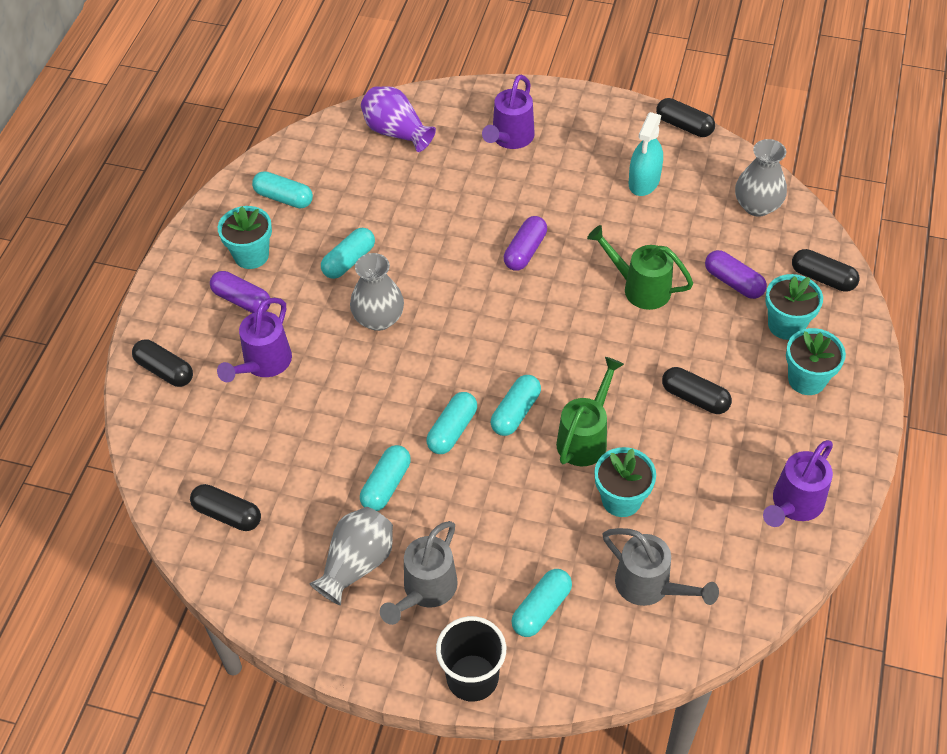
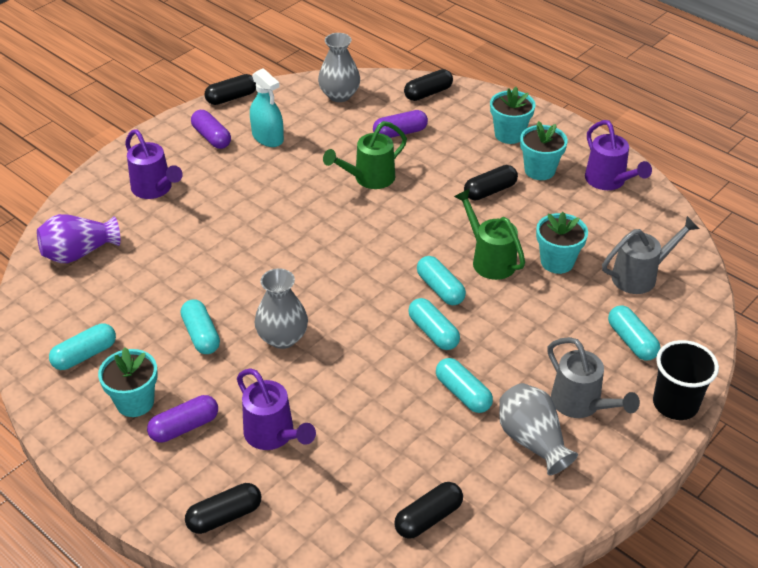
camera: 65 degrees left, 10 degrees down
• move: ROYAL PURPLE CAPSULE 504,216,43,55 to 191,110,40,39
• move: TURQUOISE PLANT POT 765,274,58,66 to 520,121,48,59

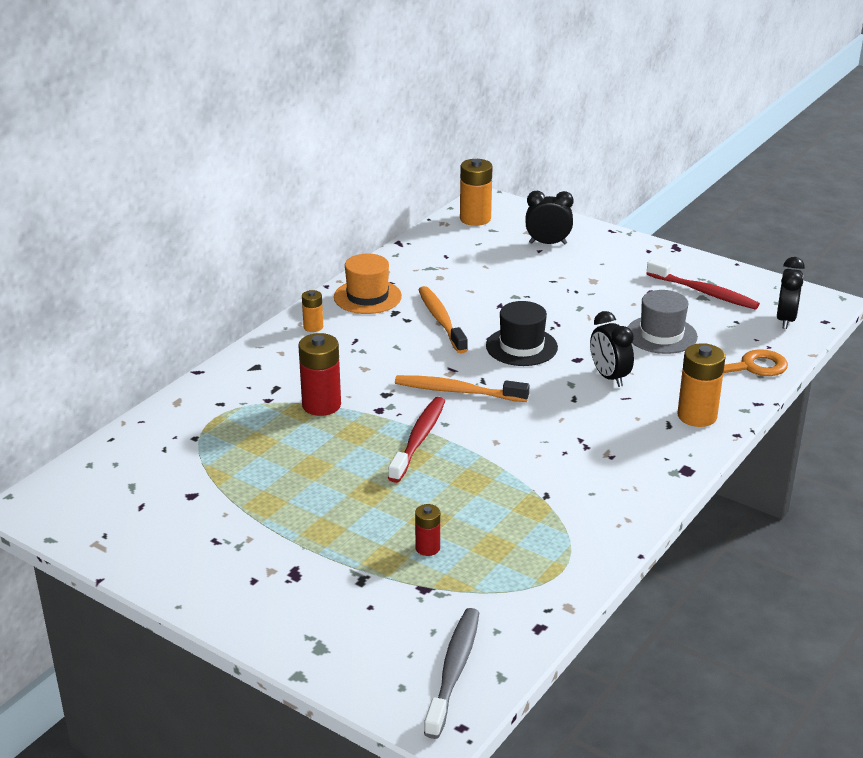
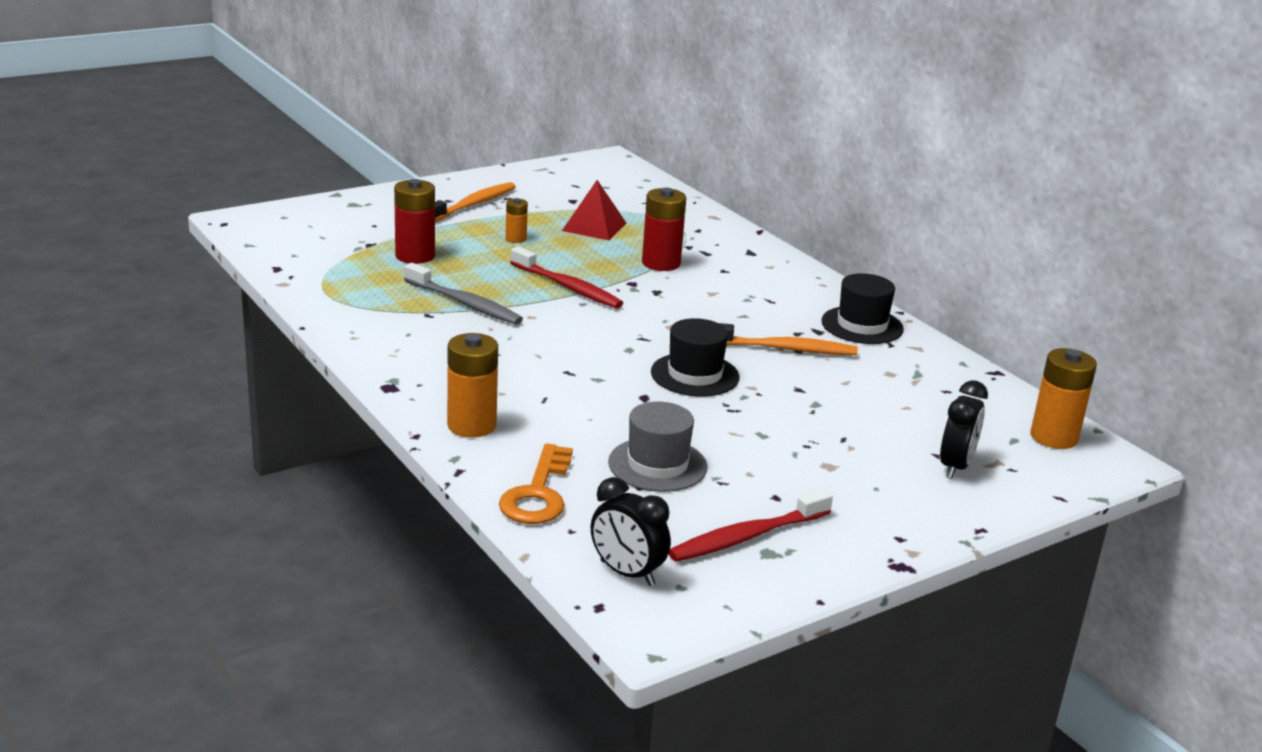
camera: 110 degrees right, 5 degrees down
• resize: CRIMSON POWER CELL 415,504,25,52 = 394,179,41,85 x1.80
• move: GRAY DENTAL BRUSH 424,608,55,131 to 404,263,119,62
• move: ORANGE-COLOURED DENTAL BRUSH 395,375,135,27 to 435,182,81,40
• move: ORANGE-COLOURED POWER CELL 302,290,21,42 to 506,198,22,45
• insert: CRIMSON PYRAMID SHAPE 562,180,64,60
• recolor: ORANGE-COLOURED HAT 334,254,68,60 to JET-BLACK HAT 821,273,83,71
• delete: JET-BLACK CLOCK 590,311,44,76

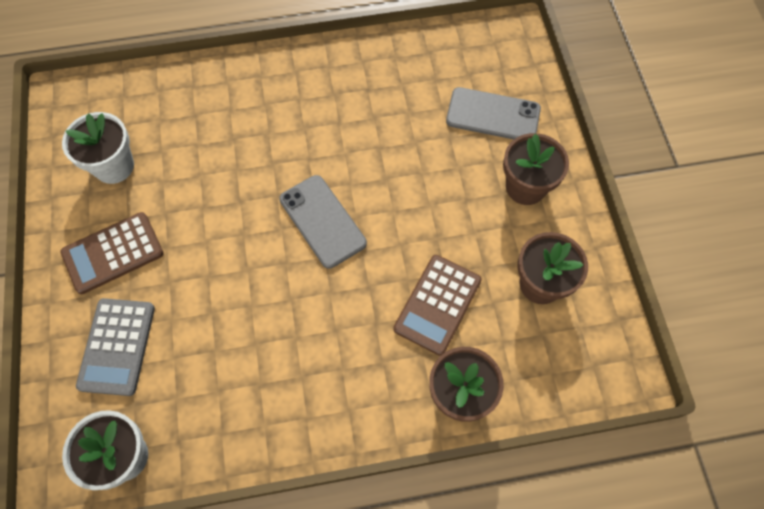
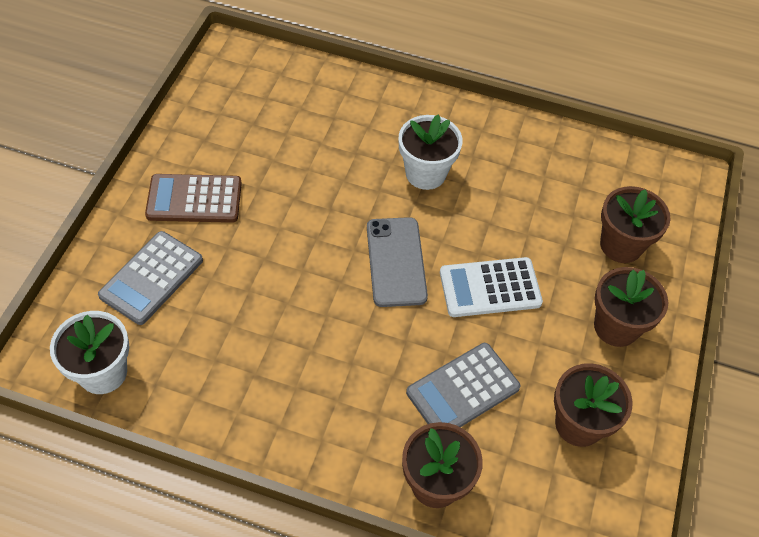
camera: 25 degrees right, 10 degrees down
• move: WHITE PLANT POT 62,112,72,72 to 399,115,64,75
• recolor: DARK BROWN ADDING MACHINE 394,255,88,101 to GRAY ADDING MACHINE 406,343,115,84
• insert: WHITE ADDING MACHINE 440,257,103,60
• replace: GRAY PHONE 446,87,95,52 to DARK BROWN PLANT POT 600,186,70,77

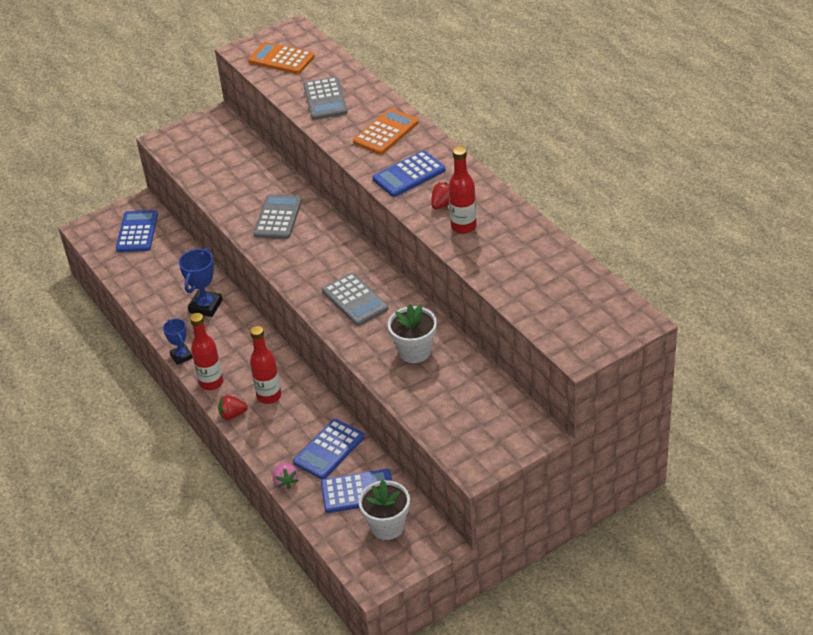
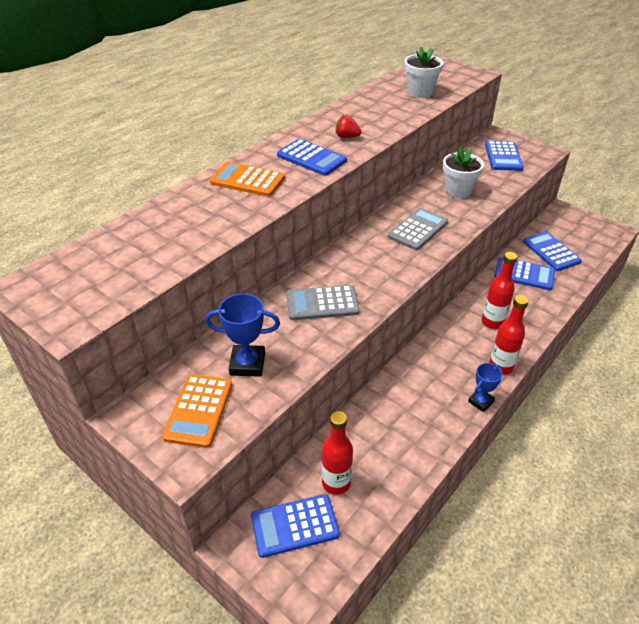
camera: 110 degrees left, 0 degrees up
• move: ORANGE-COLOURED ADDING MACHINE 248,42,67,32 to 162,374,70,74
• move: BLUE AWARD CUP 179,248,43,69 to 205,293,75,84
• move: CRIMSON BOTTLE 448,147,29,87 to 322,411,31,84
• move: WHITE PLANT POT 359,480,51,60 to 404,47,39,51
• insert: BLUE ADDING MACHINE 485,141,39,30
• delete: CRIMSON STRAWBERRY 218,395,30,25
• delete: PINK STRAWBERRY 273,463,25,26
• delete: GRAY ADDING MACHINE 304,77,44,43

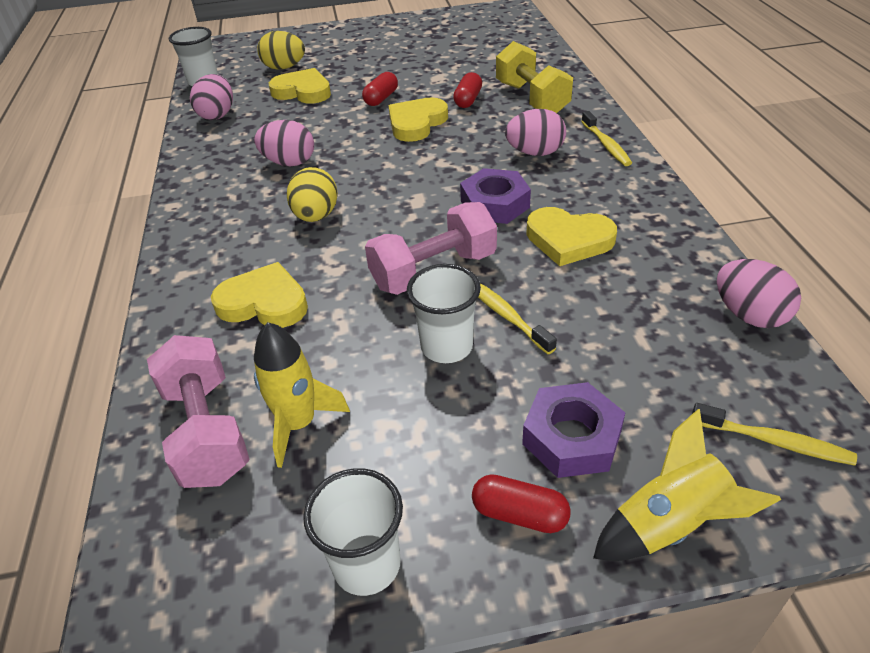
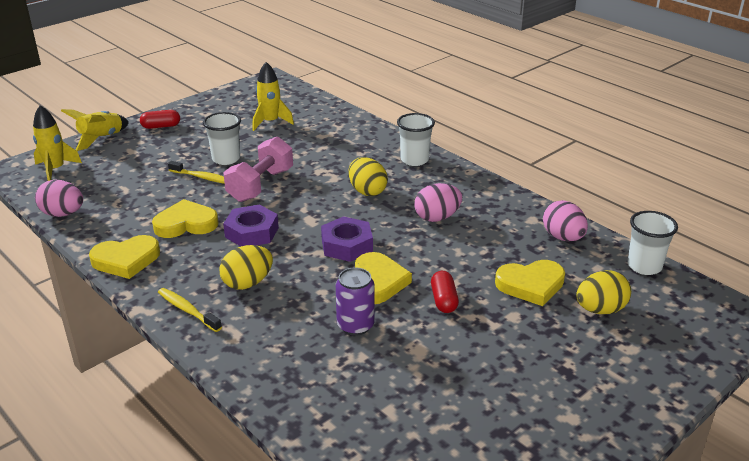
camera: 145 degrees right, 10 degrees down
• replace: GOLDEN DENTAL BRUSH 692,403,165,63 to GOLDEN ROCKET 33,105,49,76
• move: GOLDEN HEART SHAPE 211,262,97,66 to 89,235,71,44
• recolor: PINK EGG 505,109,61,47 to GOLDEN EGG 219,245,54,45
• move: ROYAL PURPLE HEX NUT 522,382,103,96 to 321,216,52,46
• replace: CRIMSON CAPSULE 453,72,29,36 to ROYAL PURPLE TIN 336,267,38,69
• move: WHITE BEAKER 303,468,100,128 to 397,113,38,53
• delete: PINK FREE WEIGHT 147,335,103,153
• delete: GOLDEN FREE WEIGHT 496,41,77,72

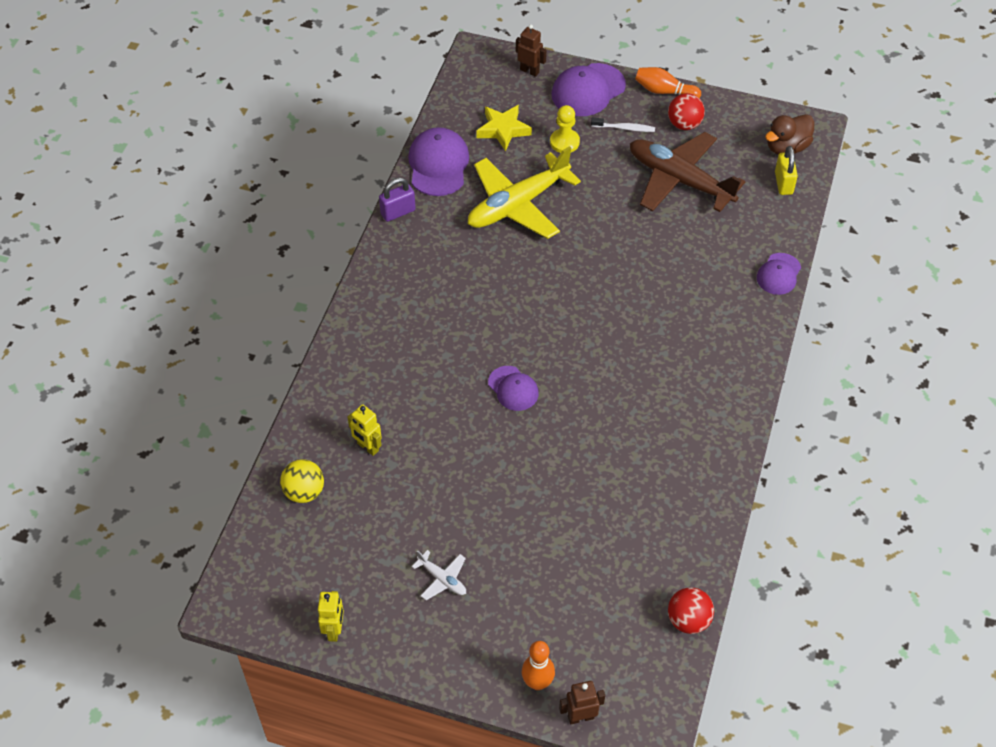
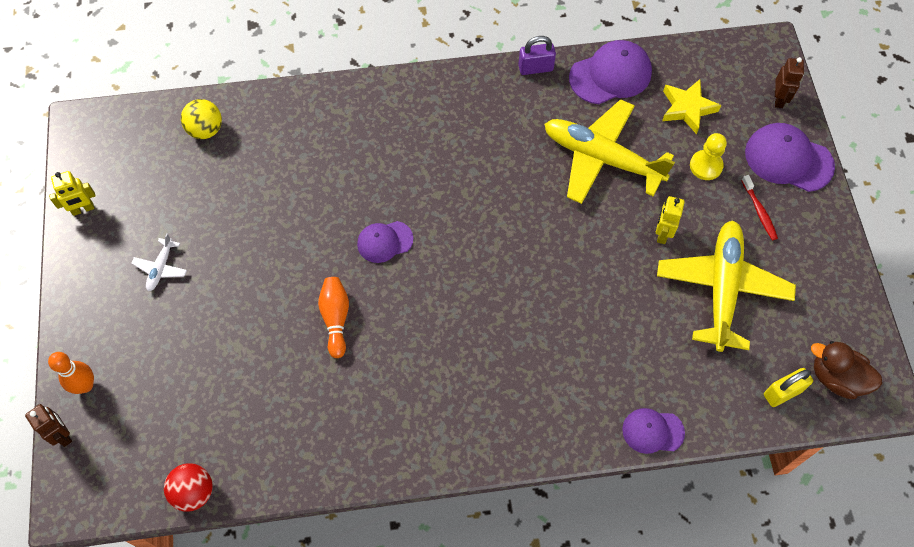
camera: 65 degrees right, 10 degrees up
• move: ORANGE-COLOURED TENPIN 635,67,66,31 to 318,277,31,81
• rotate: ROYAL PURPLE CAP 488,366,51,45 = 357,221,56,42 45 degrees clockwise
• rotate: ROYAL PURPLE PADLOCK 379,177,37,45 = 518,36,38,39 45 degrees counterclockwise
• move: GOLDEN TOY ROBOT 348,404,34,52 to 656,196,29,48
• recolor: DARK BROWN TOY PLANE 630,132,116,80 to GOLDEN TOY PLANE 657,220,139,132
• recolor: WHITE DENTAL BRUSH 591,118,64,14 to CRIMSON DENTAL BRUSH 741,175,37,65
• delete: CRIMSON SPHERE 668,93,37,37

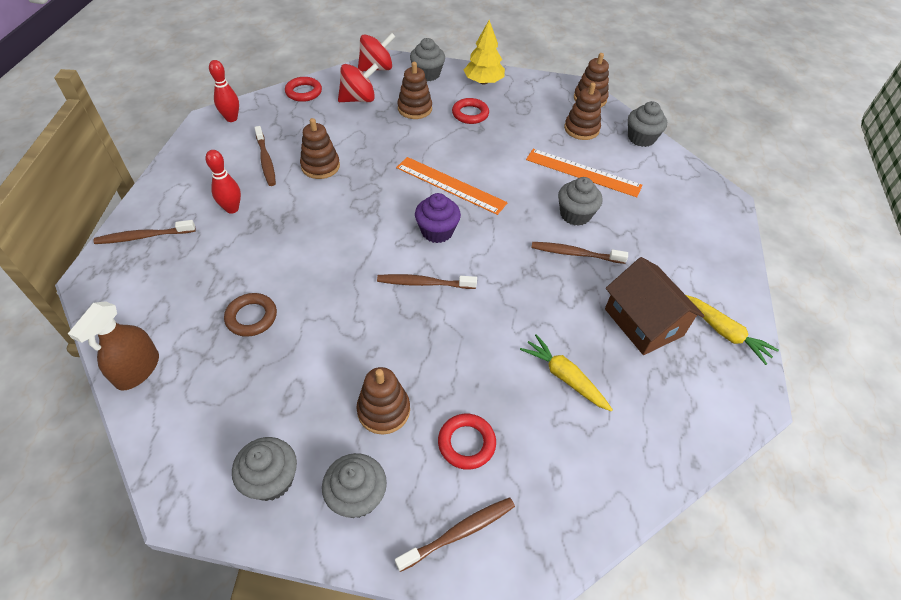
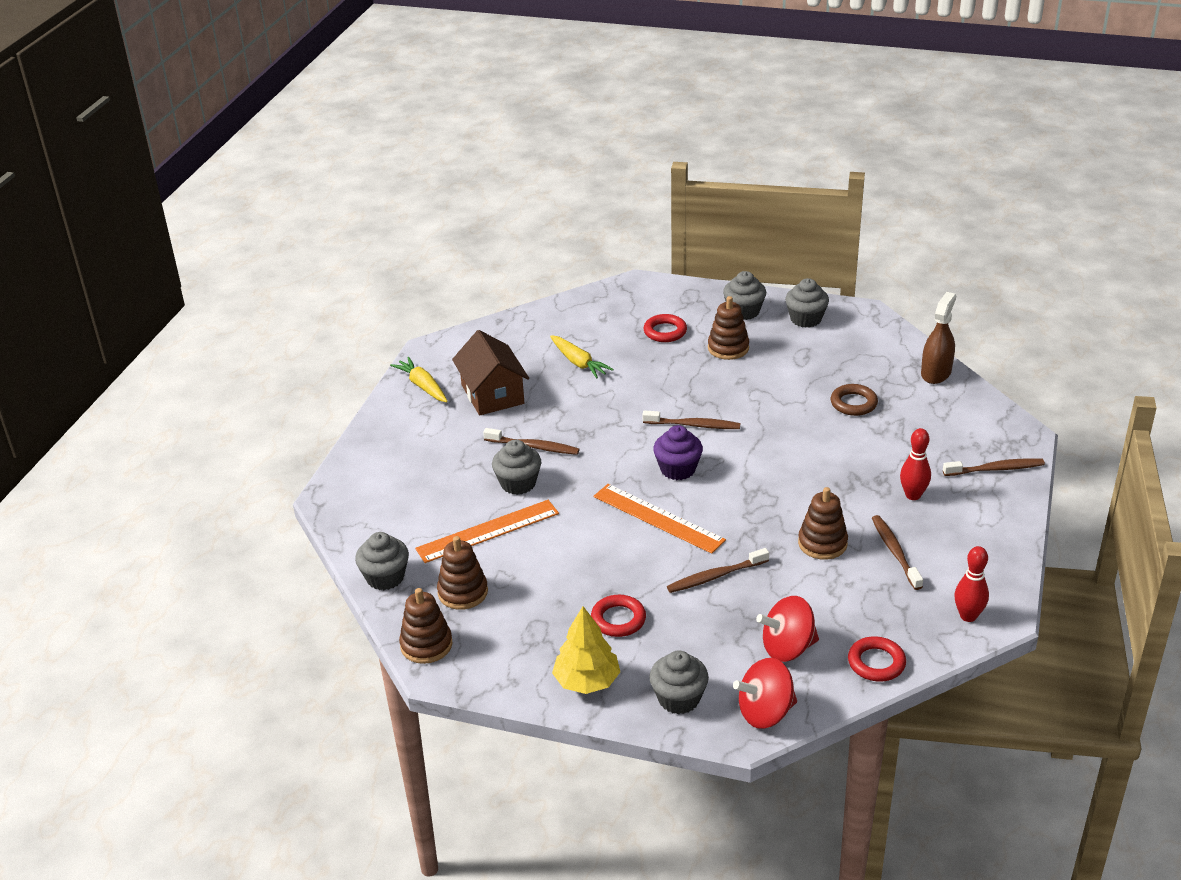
camera: 170 degrees left, 15 degrees down
• rotate: ORANGE-COLOURED MEASURING STICK 526,149,117,48 = 415,500,144,63 60 degrees counterclockwise
• move: DARK BROWN DENTAL BRUSH 395,497,120,75 to 667,548,102,45
• delete: DARK BROWN RING STACKER 397,62,35,57

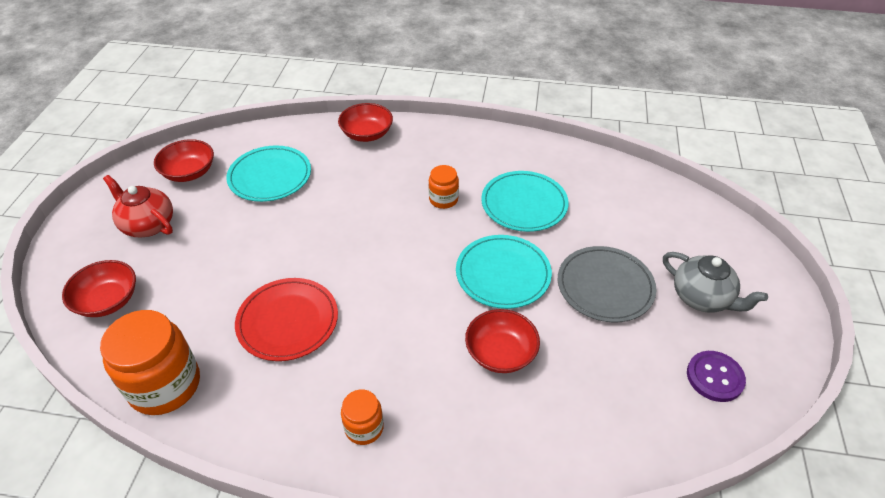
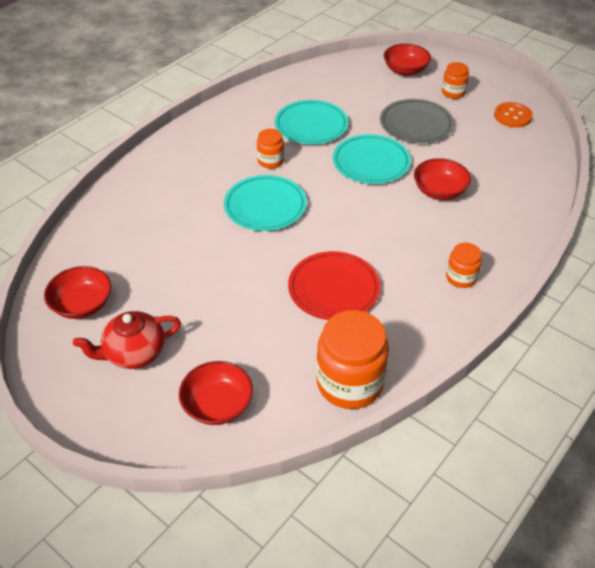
camera: 60 degrees left, 0 degrees up
• move: TURQUOISE PLATE 226,146,85,56 to 224,175,83,56
• move: CRIMSON DEEP DISH 338,103,55,39 to 384,44,47,32
• replace: GRAY CHINA TEAPOT 663,252,105,61 to ORANGE-COLOURED JAM JAR 442,62,27,37
• recolor: ROYAL PURPLE SHIRT BUTTON 687,351,59,51 to ORANGE-COLOURED SHIRT BUTTON 494,102,39,26

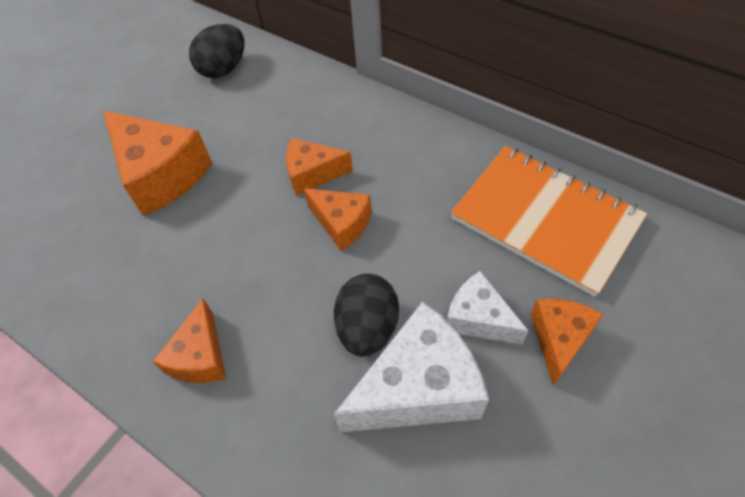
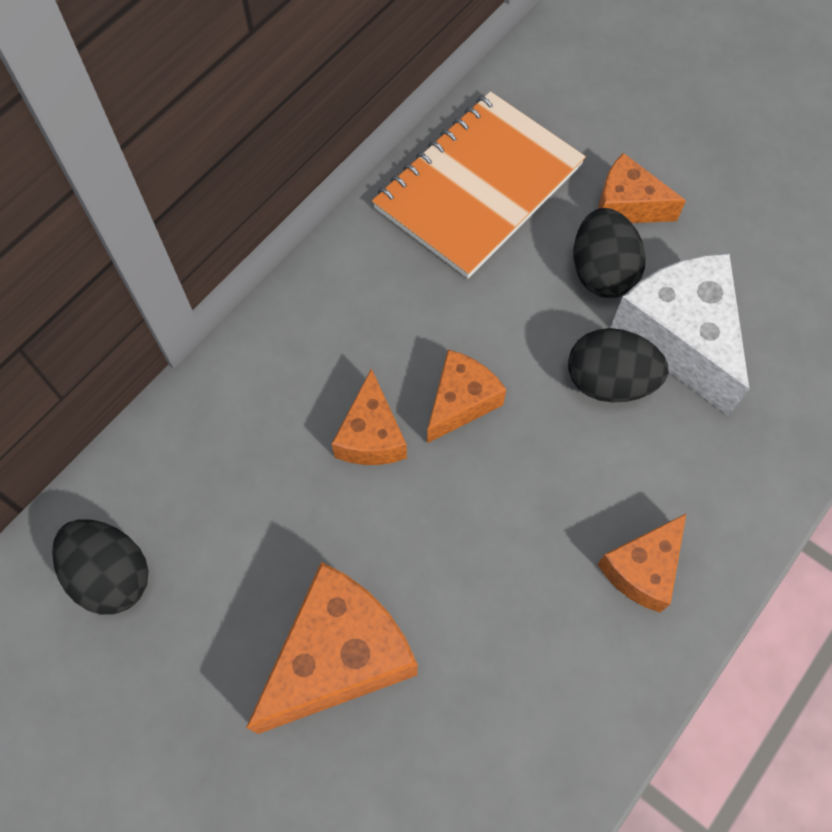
camera: 90 degrees left, 10 degrees up
• replace: WHITE CHEESE WEDGE 447,271,81,74 to JET-BLACK EGG 573,208,73,90
• rotate: ORANGE-COLOURED CHEESE WEDGE 152,298,74,85 = 597,514,89,99 120 degrees clockwise

